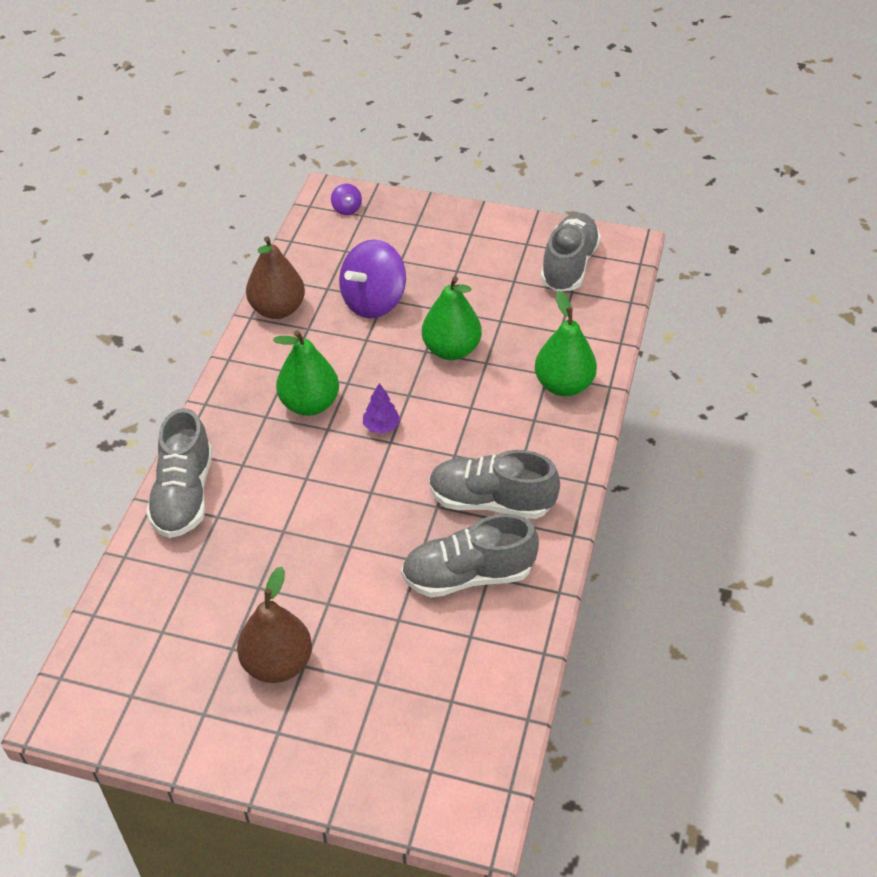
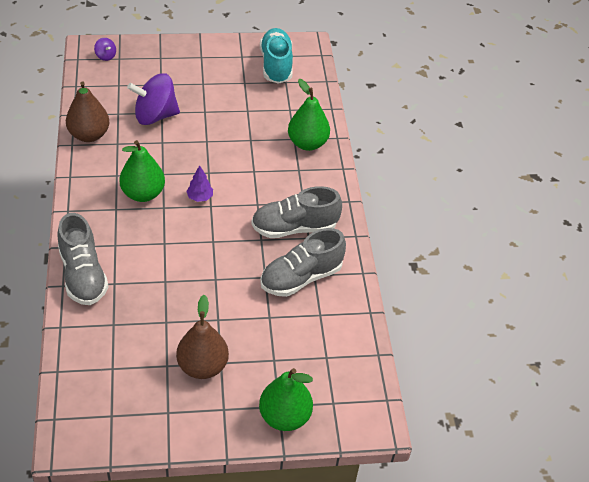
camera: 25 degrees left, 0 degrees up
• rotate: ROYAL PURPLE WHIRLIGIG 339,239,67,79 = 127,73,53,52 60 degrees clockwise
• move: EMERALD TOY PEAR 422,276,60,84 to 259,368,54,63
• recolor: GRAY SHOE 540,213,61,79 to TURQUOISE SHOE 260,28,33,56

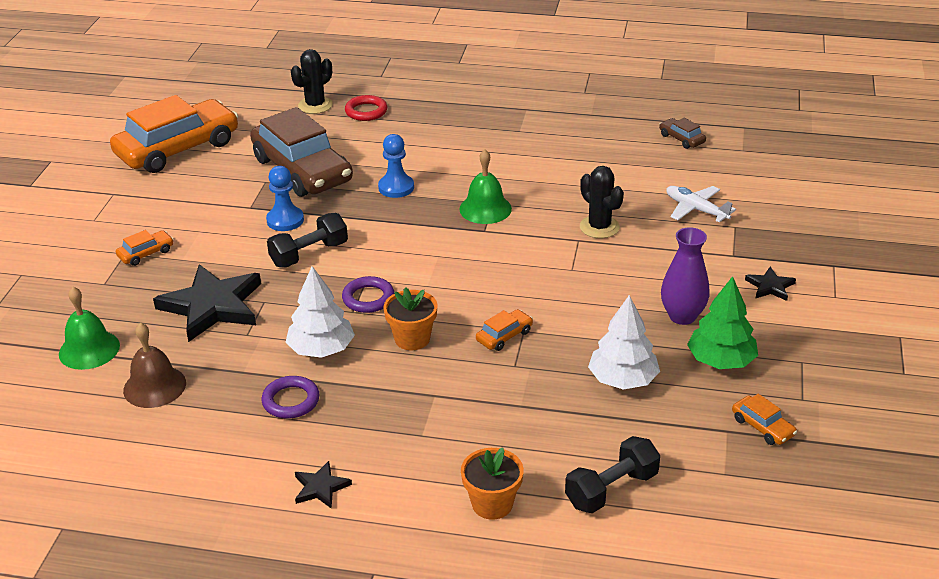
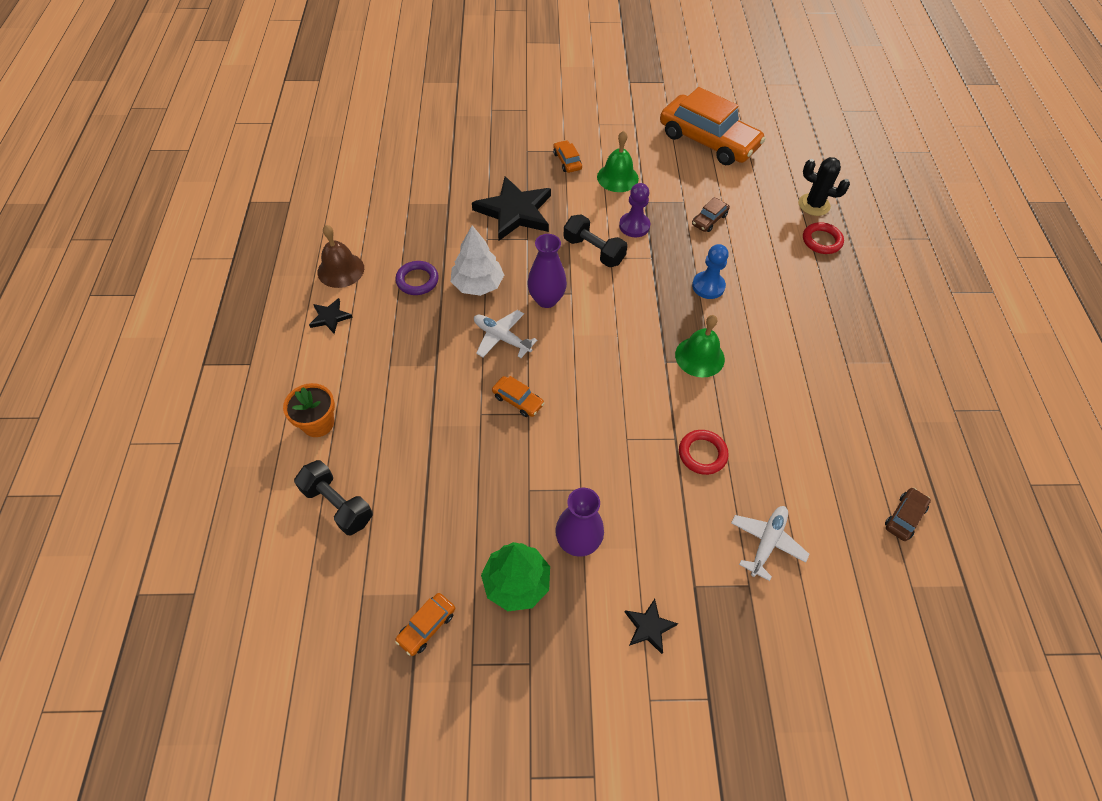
camera: 75 degrees right, 20 degrees up
• move: DARK BROWN HAND BELL 123,323,63,85 to 318,225,46,63
• replace: ORANGE-COLOURED PLANT POT 383,287,55,63 to WHITE TOY PLANE 474,310,63,48
• replace: ROYAL PURPLE TORUS 342,276,52,37 to ROYAL PURPLE TALL VASE 527,234,40,74
• rotate: ORANGE-COLOURED AUTOMOBILE 116,230,58,36 = 553,140,29,33 150 degrees counterclockwise
• move: EMERALD HAND BELL 59,287,61,83 to 597,131,42,61
• recolor: BLUE GAME PAWN 266,166,38,65 to ROYAL PURPLE GAME PAWN 619,183,31,54
• replace: JET-BLACK PRICKLY PLANT 580,166,44,72 to CRIMSON TORUS 679,430,50,45
• resize: DARK BROWN AUTOMOBILE 250,107,103,90 = 692,197,38,35 x0.40
• delete: WHITE FIR TREE 588,295,72,95

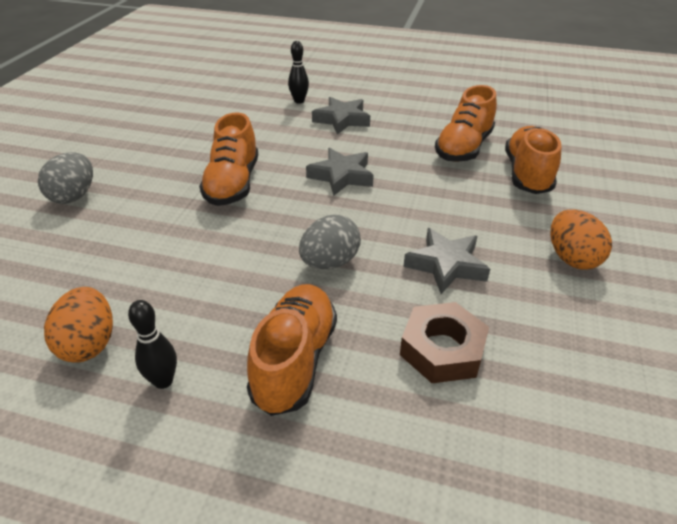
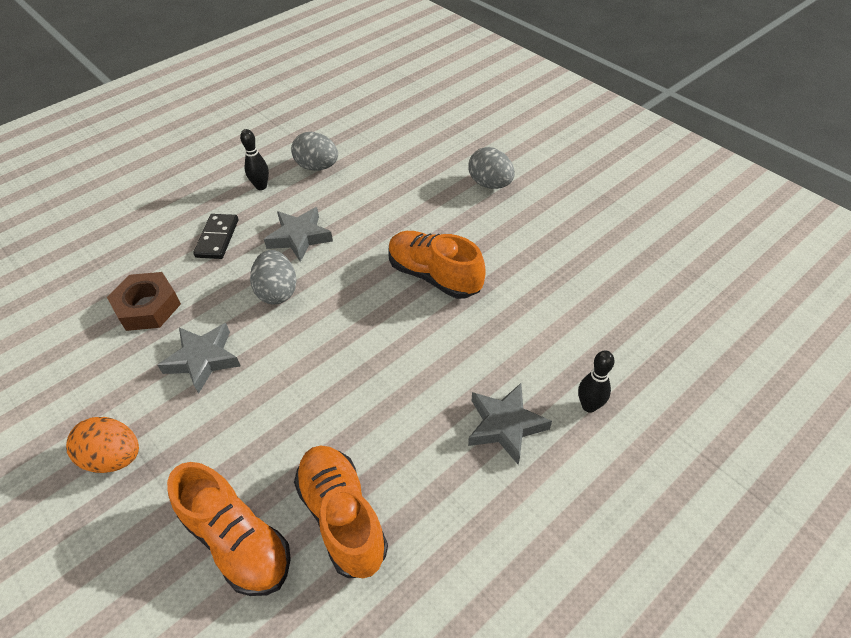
camera: 125 degrees right, 10 degrees up
• replace: ORANGE-COLOURED SHOE 247,284,90,132 to JET-BLACK DOMINO 193,214,45,45
• move: GRAY FIVE-POINTED STAR 306,148,68,48 to 264,207,69,55
• recolor: ORANGE-COLOURED EGG 44,287,69,76 to GRAY EGG 291,132,47,39

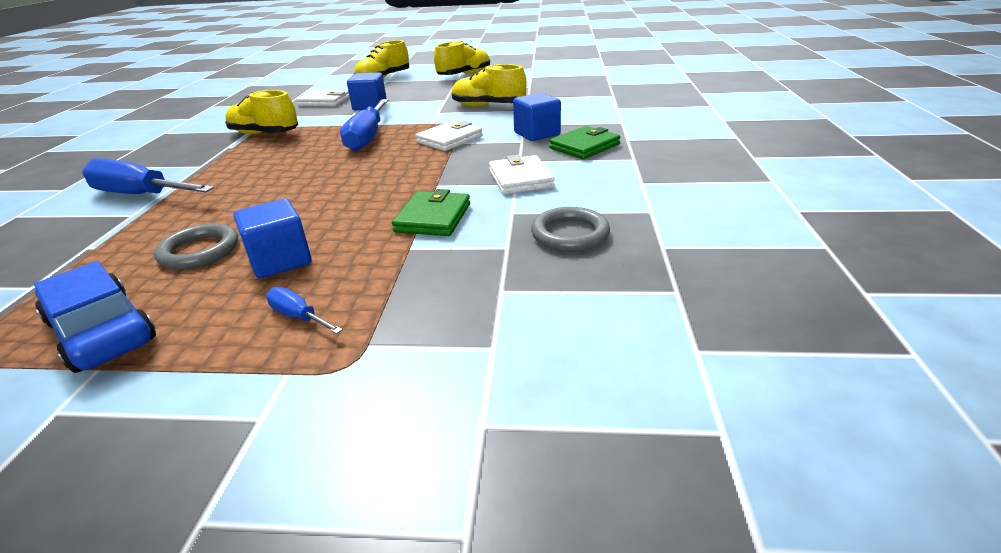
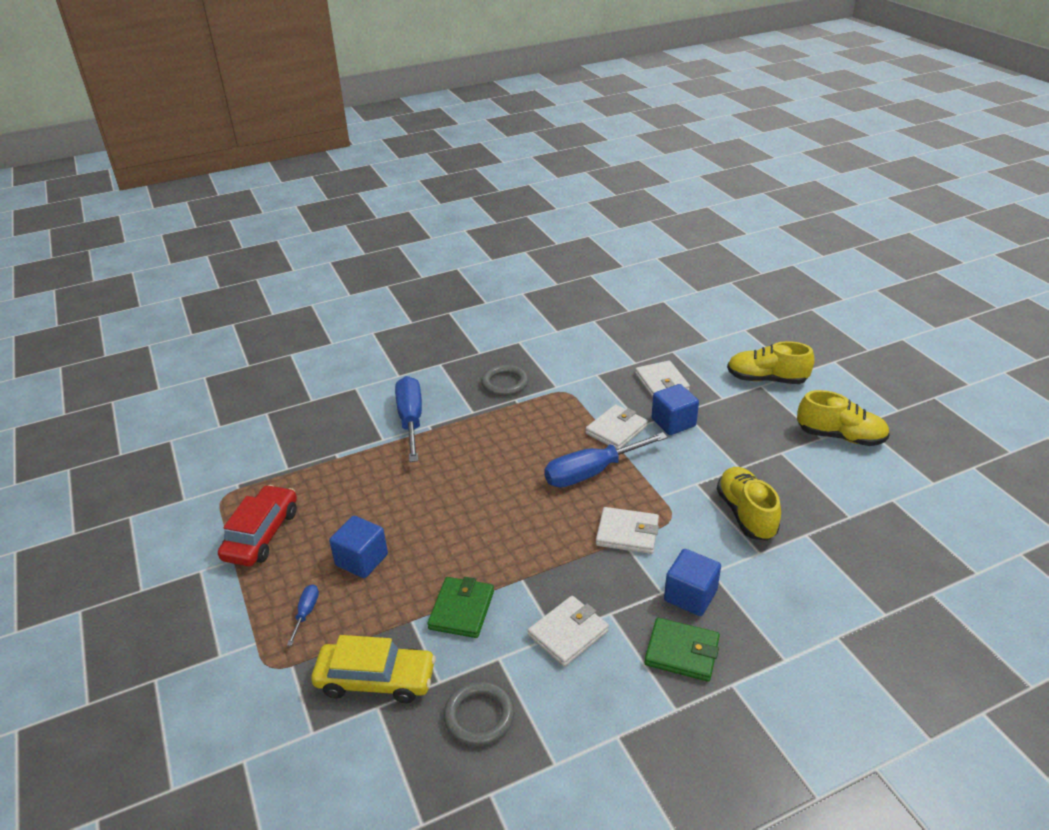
camera: 60 degrees right, 5 degrees up
• recolor: BLUE AUTOMOBILE 34,261,122,112 to CRIMSON AUTOMOBILE 218,485,79,81
• insert: GOLDEN AUTOMOBILE 311,635,125,69
• rotate: EMERALD CARD WALLET 392,189,78,47 = 427,577,67,61 60 degrees counterclockwise
• move: GRAY TORUS 154,223,84,46 to 481,365,48,31
• insert: WHITE CARD WALLET 586,405,62,45
• delete: GOLDEN SHOE 225,90,73,44

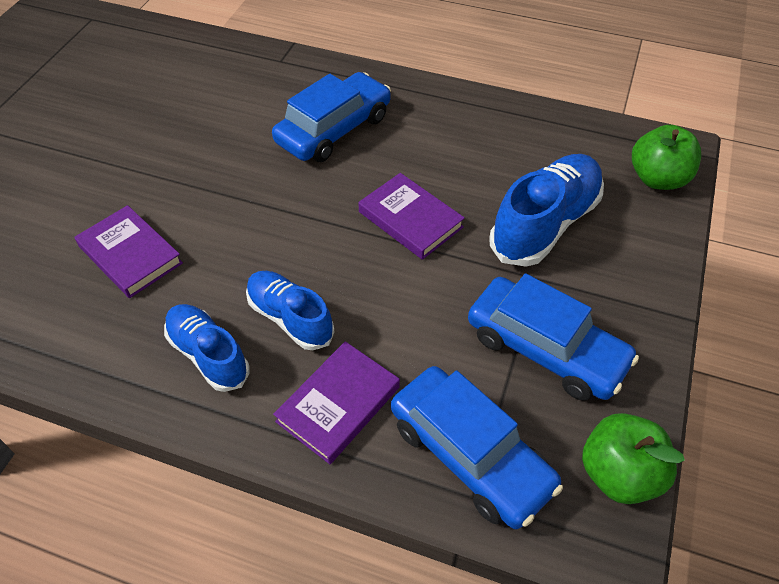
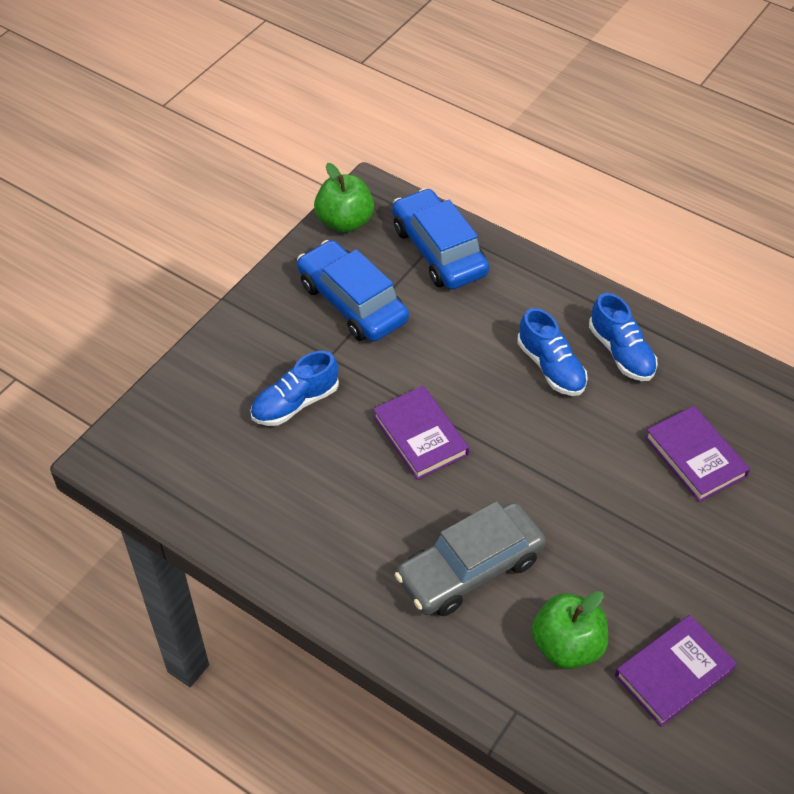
camera: 165 degrees left, 0 degrees up
• resize: BLUE SHOE 490,154,114,113 = 250,351,89,75 x0.64
• recolor: BLUE AUTOMOBILE 272,72,119,90 to GRAY AUTOMOBILE 395,501,151,115
• move: EMERALD APPLE FRUIT 632,125,69,65 to 532,591,76,78
• move: ROYAL PURPLE HARDBACK 273,341,127,123 to 615,615,122,112

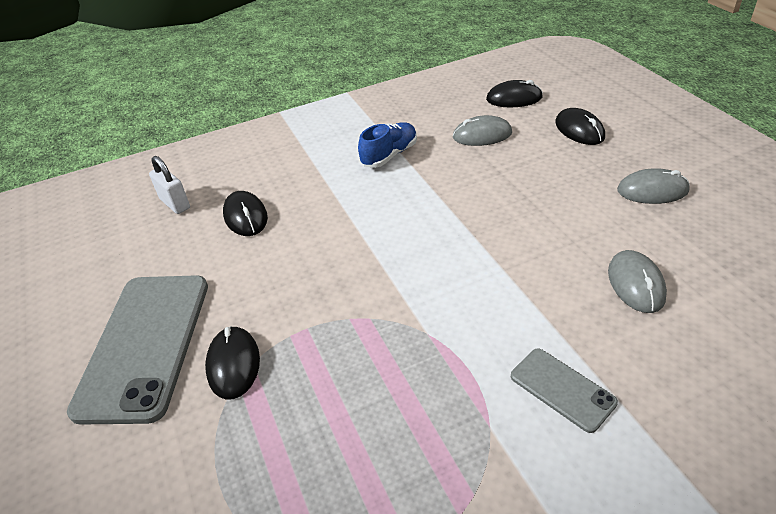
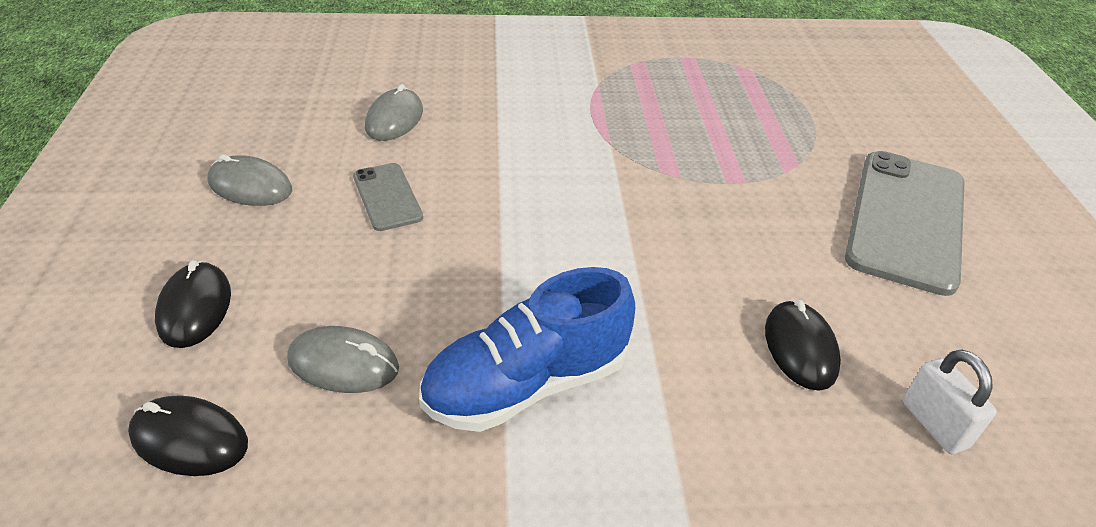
camera: 165 degrees left, 0 degrees up
• move: GRAY PHONE 511,348,107,85 to 353,163,70,68
• resize: BLUE SHOE 358,122,59,46 = 419,267,216,165 x1.57
• delete: JET-BLACK PC MOUSE 205,326,55,73

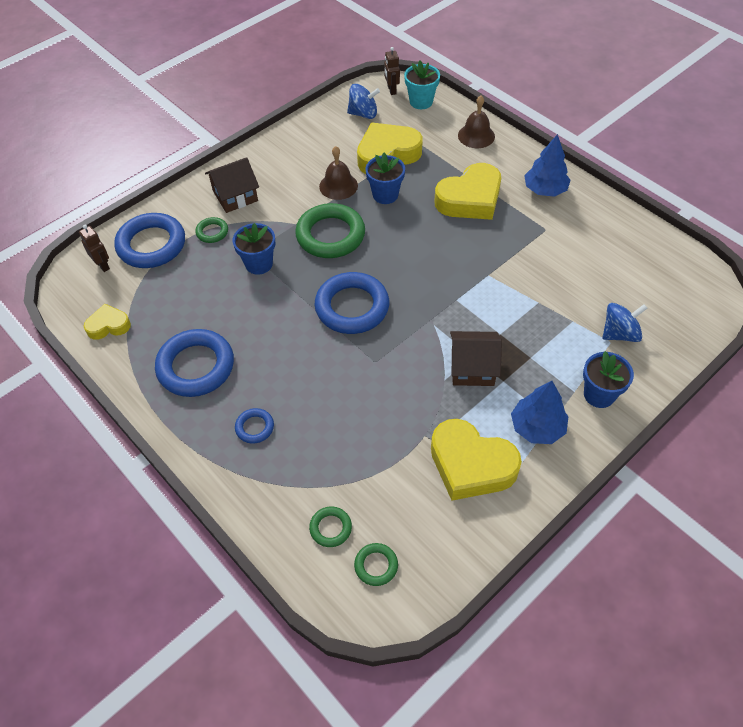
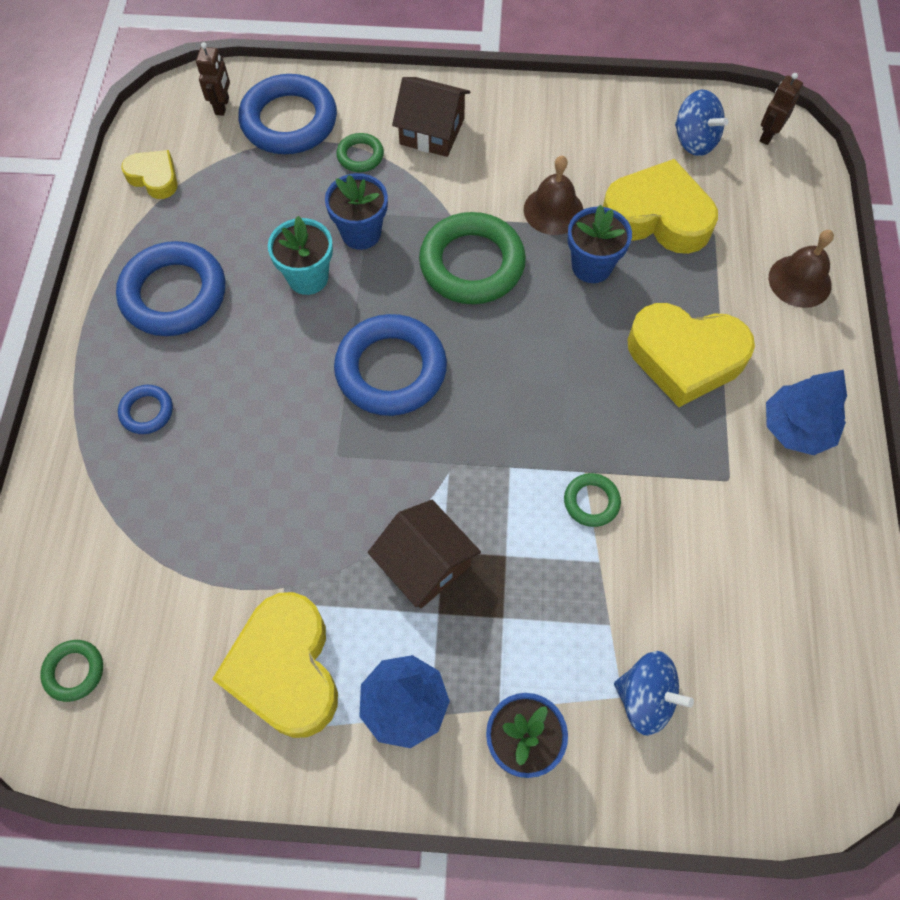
camera: 45 degrees right, 10 degrees up
• move: TURQUOISE PLANT POT 404,60,36,49 to 268,216,65,79
• move: EMERALD TORUS 309,506,43,41 to 564,473,57,54

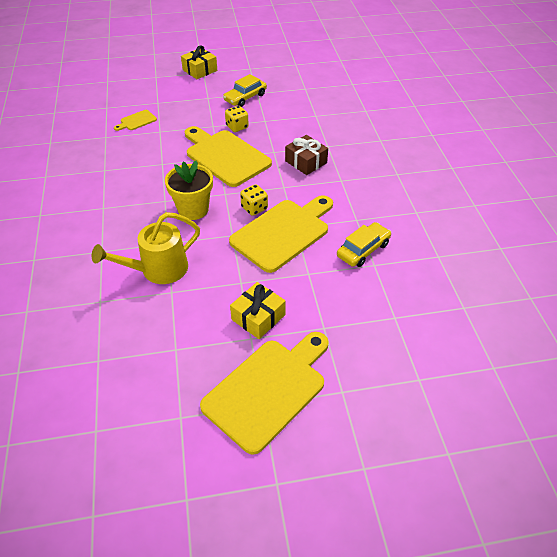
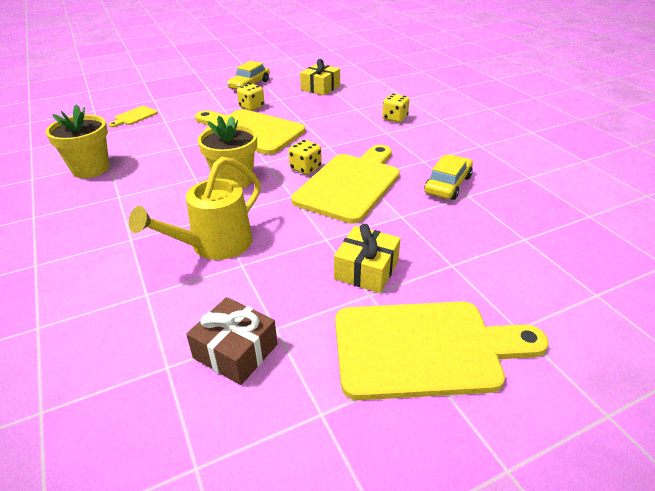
camera: 15 degrees left, 10 degrees down
• insert: GOLDEN PLANT POT 45,104,64,74
• move: DARK BROWN PRESENT 285,135,43,40 to 186,297,91,88
• move: GOLDEN PRESENT 181,45,36,34 to 300,59,40,36
• rotate: GOLDEN CHOPPING BOARD 200,332,129,123 = 335,301,214,99 60 degrees clockwise
• insert: GOLDEN DICE 382,94,27,28

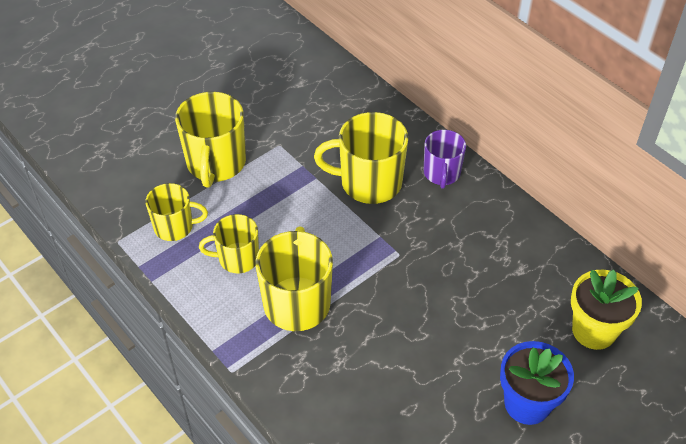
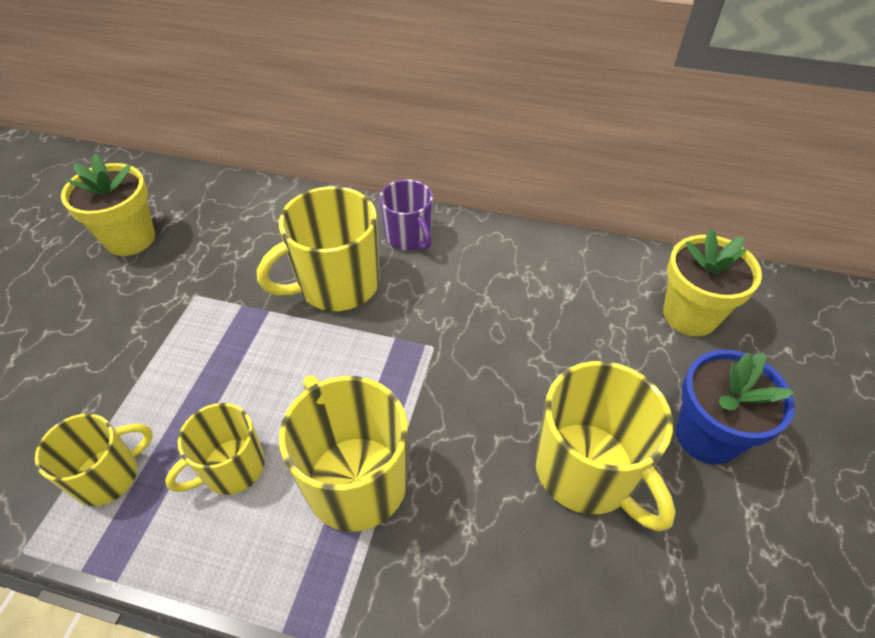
camera: 35 degrees left, 0 degrees up
• insert: GOLDEN PLANT POT 61,154,94,102
• move: GOLDEN COFFEE MUG 175,92,71,96 to 535,361,141,170

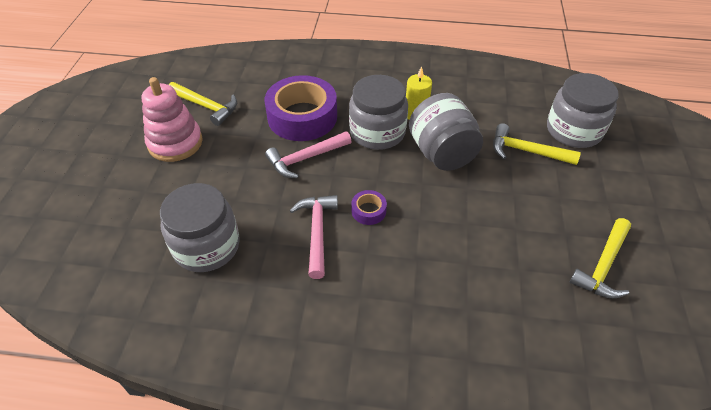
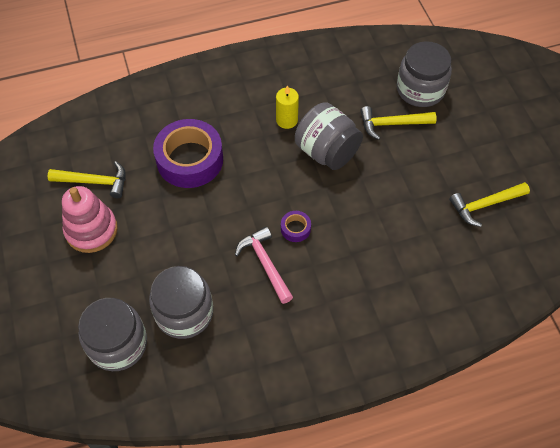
camera: 25 degrees left, 10 degrees up
• move: GRAY JAM JAR 349,75,59,75 to 78,298,69,73
• rotate: GOLDEN HAMMER 569,218,62,80 = 449,182,81,45 60 degrees clockwise
• delete: PINK HAMMER 265,131,87,47

